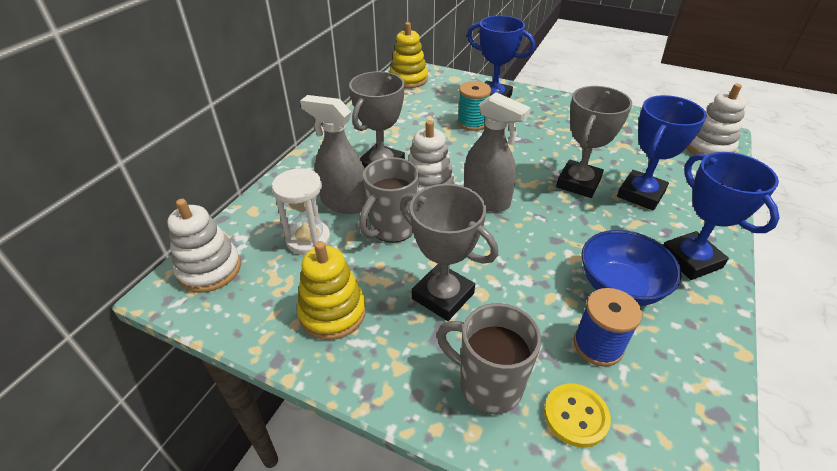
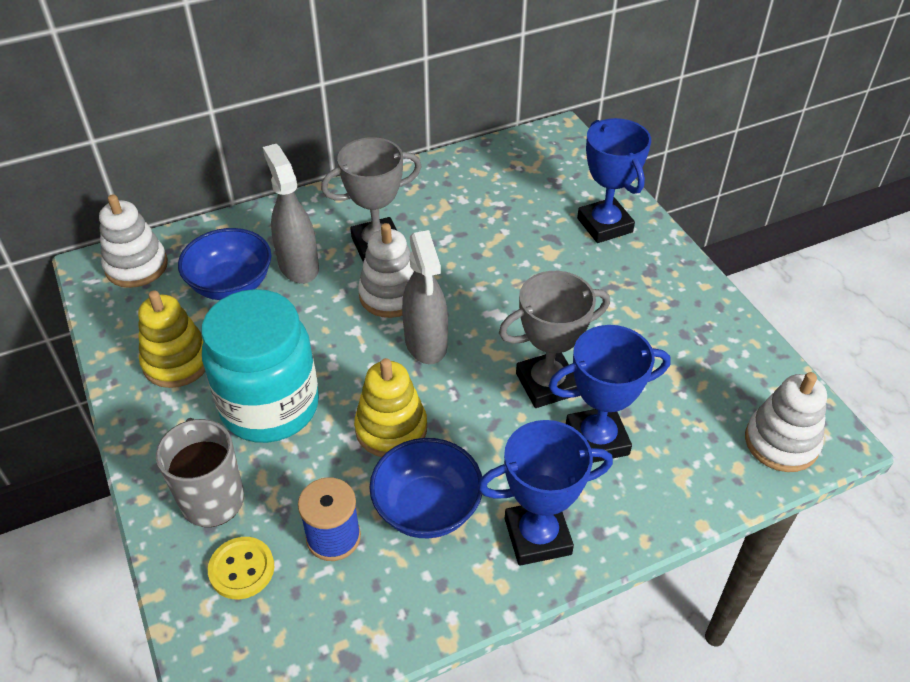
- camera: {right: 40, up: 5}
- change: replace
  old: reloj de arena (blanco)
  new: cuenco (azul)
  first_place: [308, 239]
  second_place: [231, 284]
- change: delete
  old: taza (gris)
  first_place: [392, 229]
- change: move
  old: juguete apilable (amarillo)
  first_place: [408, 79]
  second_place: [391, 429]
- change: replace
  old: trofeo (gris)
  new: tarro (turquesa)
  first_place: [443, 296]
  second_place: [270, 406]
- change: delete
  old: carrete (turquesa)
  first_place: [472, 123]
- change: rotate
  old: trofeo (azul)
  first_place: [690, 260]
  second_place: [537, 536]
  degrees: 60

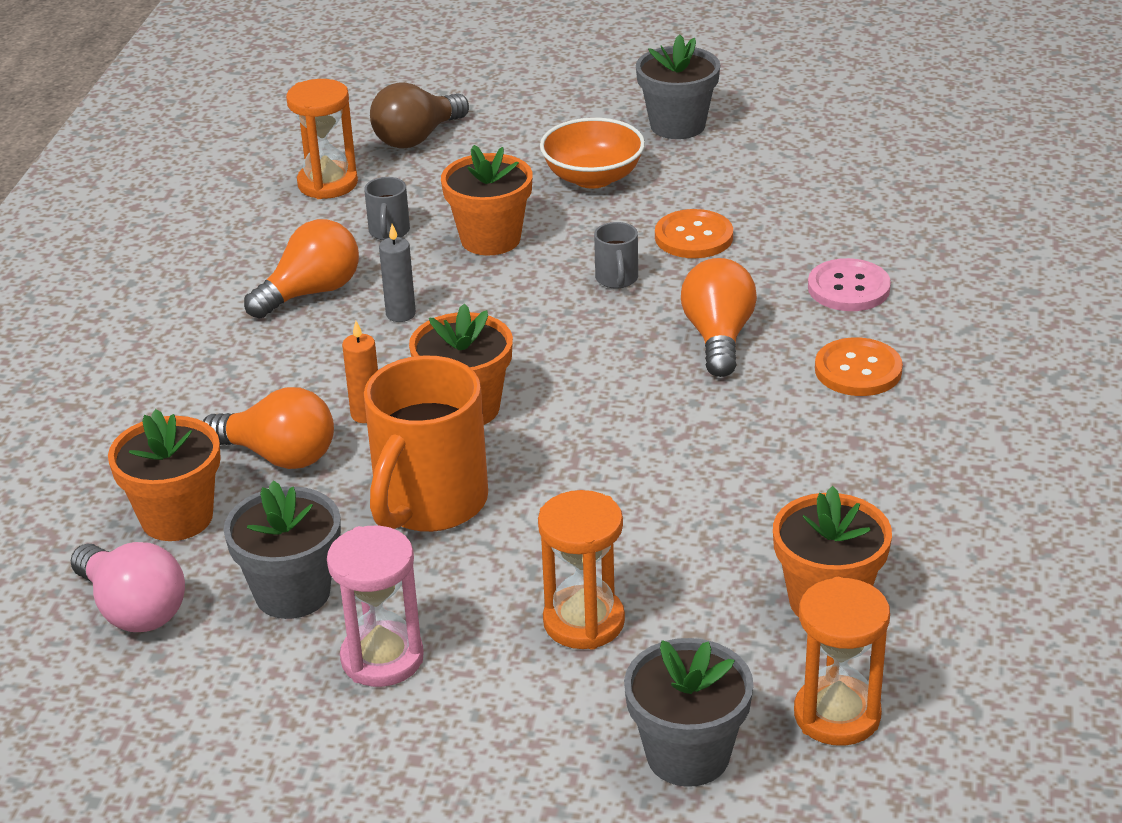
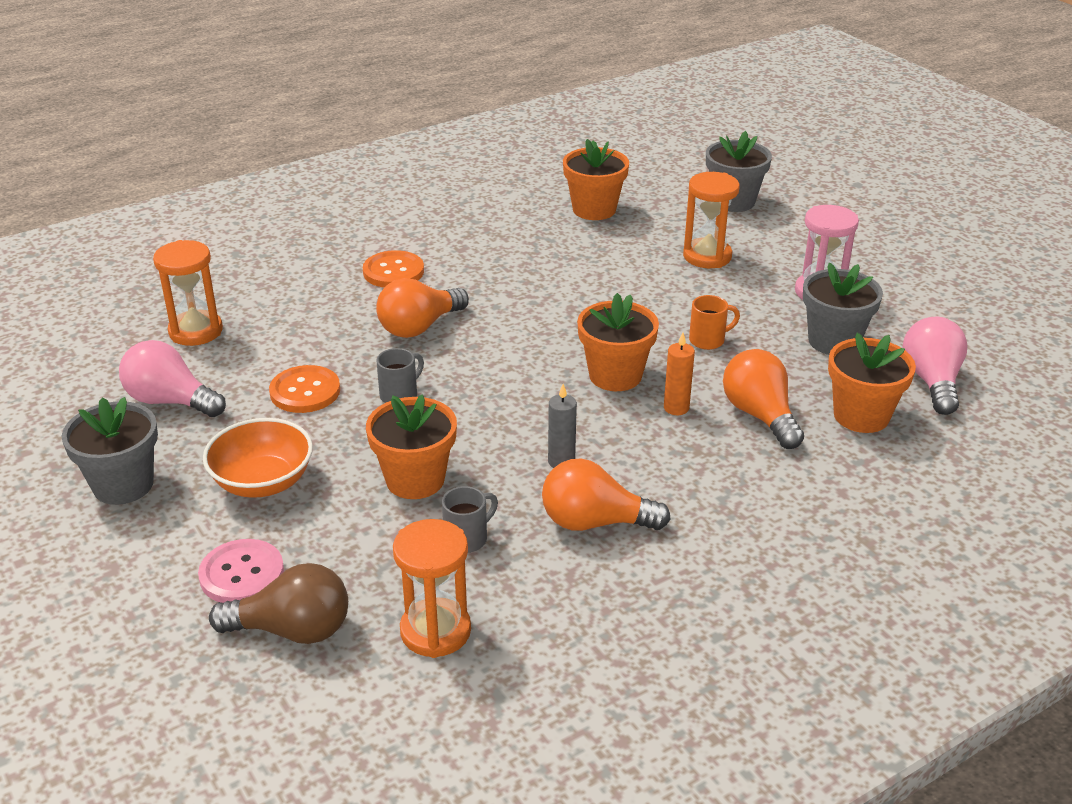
- camera: {right: -135, up: 0}
- change: resize
  old: taza (naranja)
  first_place: [429, 504]
  second_place: [708, 340]
  factor: 0.44
- change: move
  old: reloj de arena (naranja)
  first_place: [837, 715]
  second_place: [196, 331]
- change: move
  old: botón (rosa)
  first_place: [848, 288]
  second_place: [242, 574]
- change: insert
  new: bombilla (rosa)
  second_place: [170, 401]

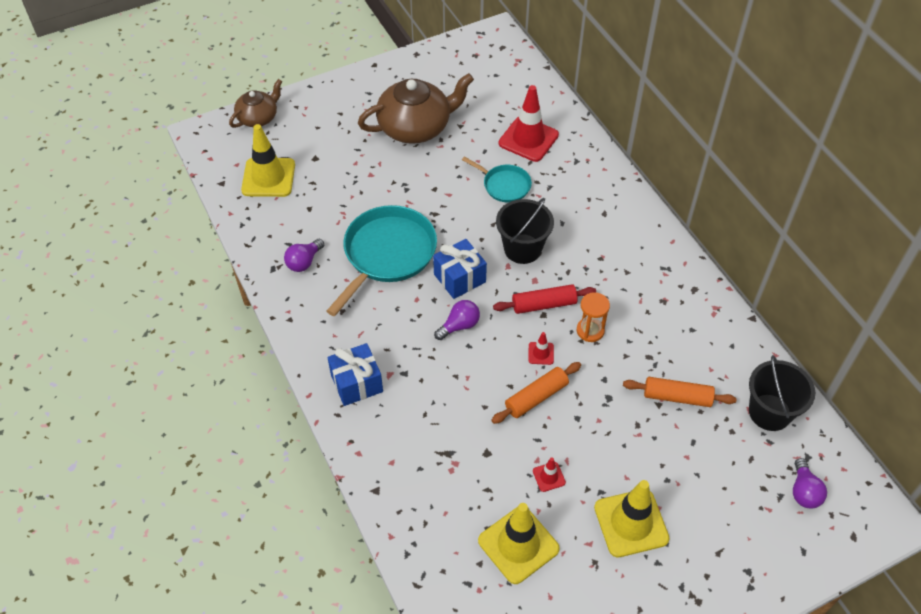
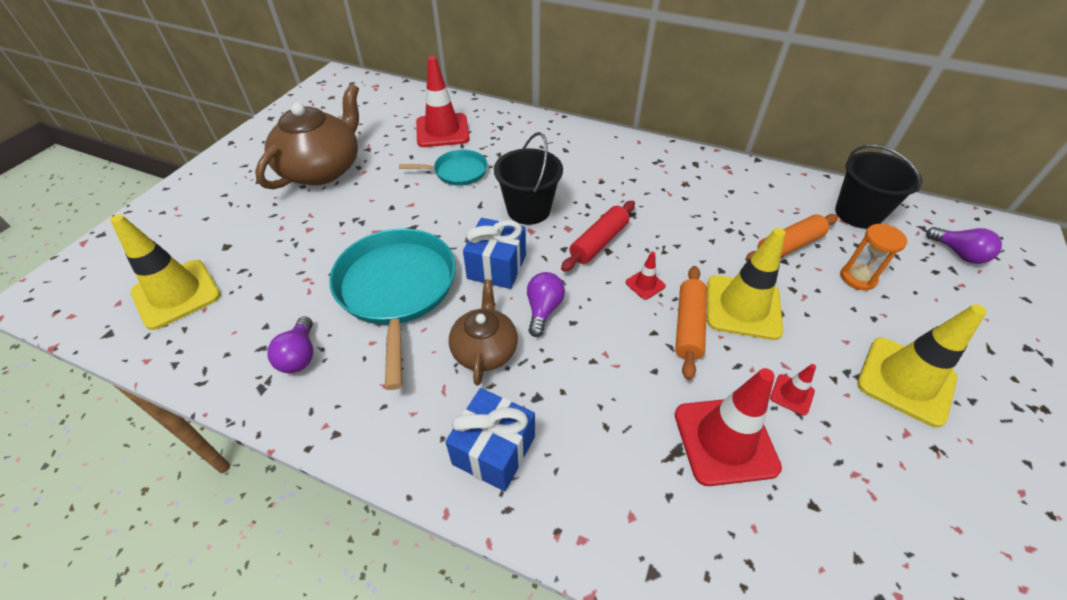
- camera: {right: -40, up: -5}
- change: move
  old: tetera (marrón)
  first_place: [258, 117]
  second_place: [485, 349]
- change: move
  old: cono de tráfico (amarillo)
  first_place: [518, 545]
  second_place: [743, 307]
- change: move
  old: reloj de arena (naranja)
  first_place: [590, 330]
  second_place: [858, 278]
- change: insert
  new: cono de tráfico (rojo)
  second_place: [725, 440]

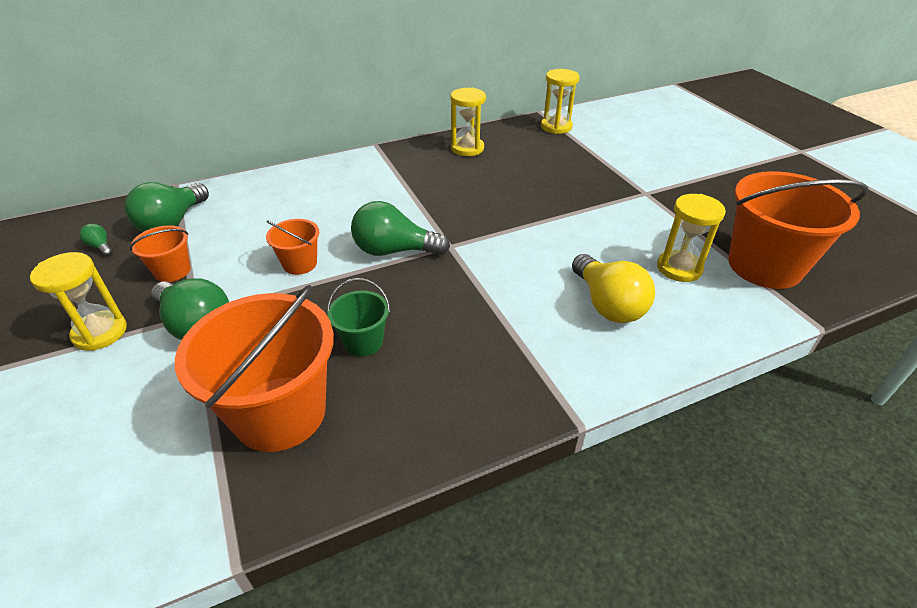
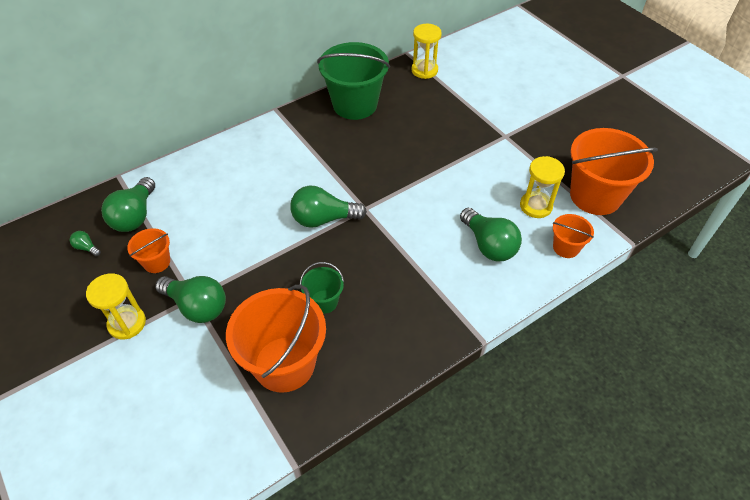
- camera: {right: -10, up: 10}
- change: move
  old: balde (naranja)
  first_place: [300, 264]
  second_place: [566, 247]
- change: replace
  old: reloj de arena (amarillo)
  new: balde (verde)
  first_place: [467, 148]
  second_place: [355, 104]
- change: recolor
  old: bombilla (amarillo)
  new: bombilla (verde)
  first_place: [607, 304]
  second_place: [489, 245]

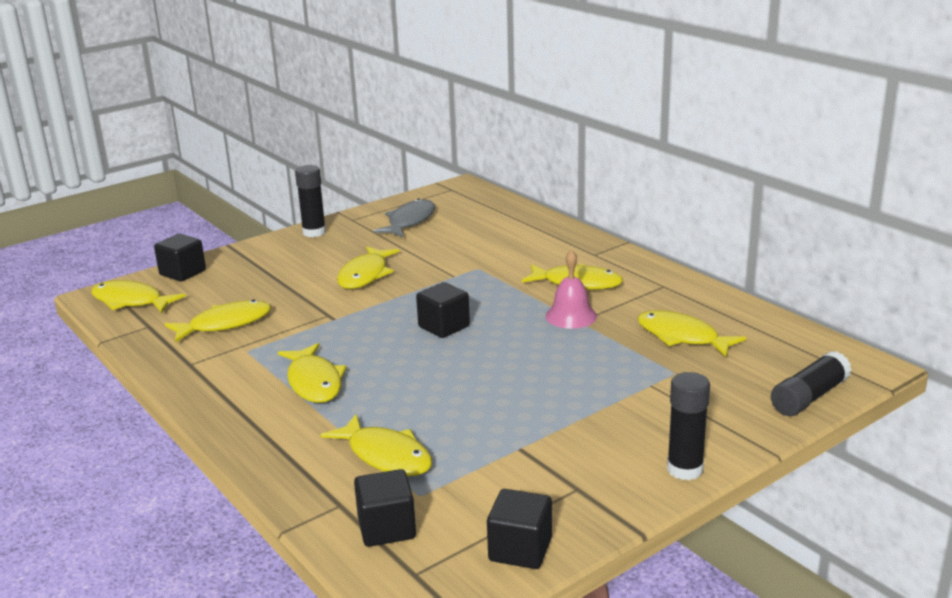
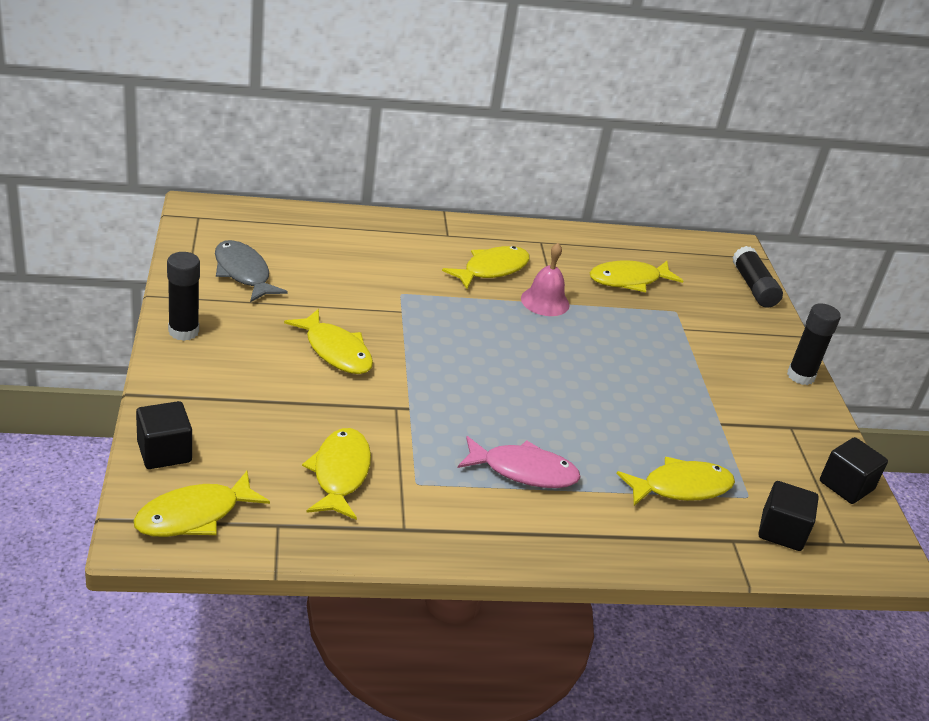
- camera: {right: -65, up: 10}
- change: recolor
  old: pez (amarillo)
  new: pez (rosa)
  first_place: [314, 382]
  second_place: [523, 471]
- change: delete
  old: cubo (negro)
  first_place: [444, 326]

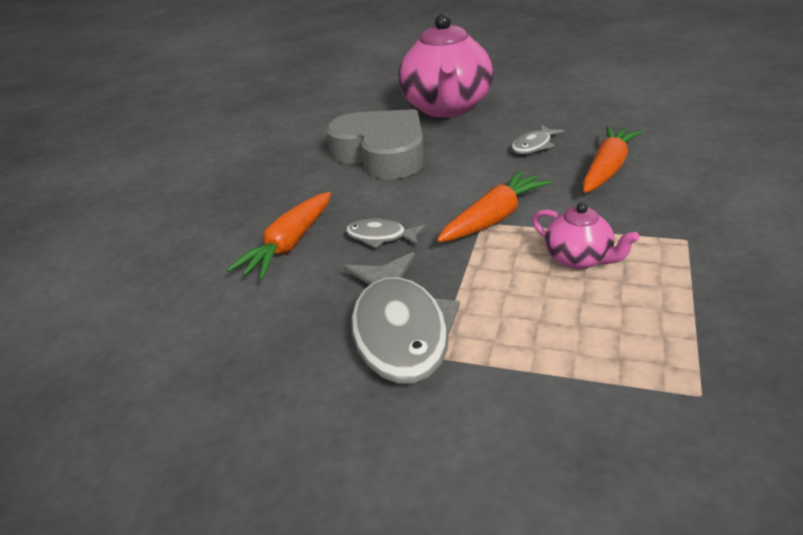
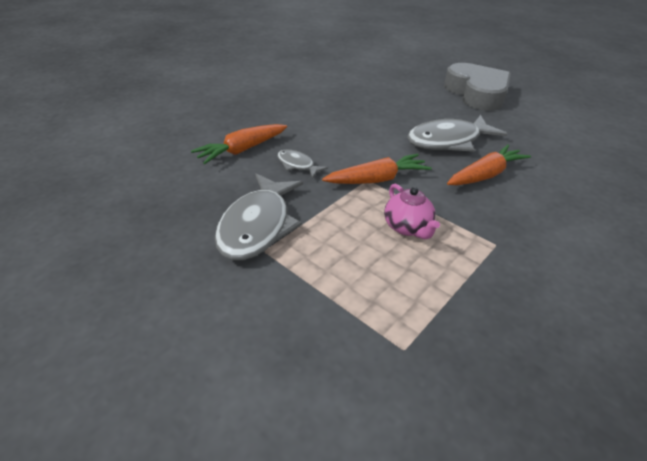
- camera: {right: 20, up: 5}
- change: move
  old: corazón (gris)
  first_place: [382, 153]
  second_place: [476, 93]
- change: delete
  old: tetera (rosa)
  first_place: [447, 107]
- change: resize
  old: pez (gris)
  first_place: [533, 146]
  second_place: [448, 141]
  factor: 2.02

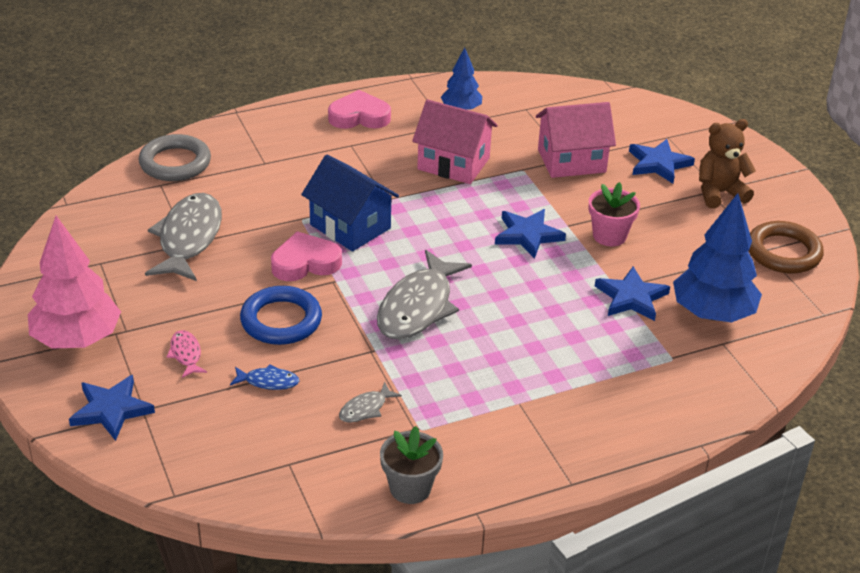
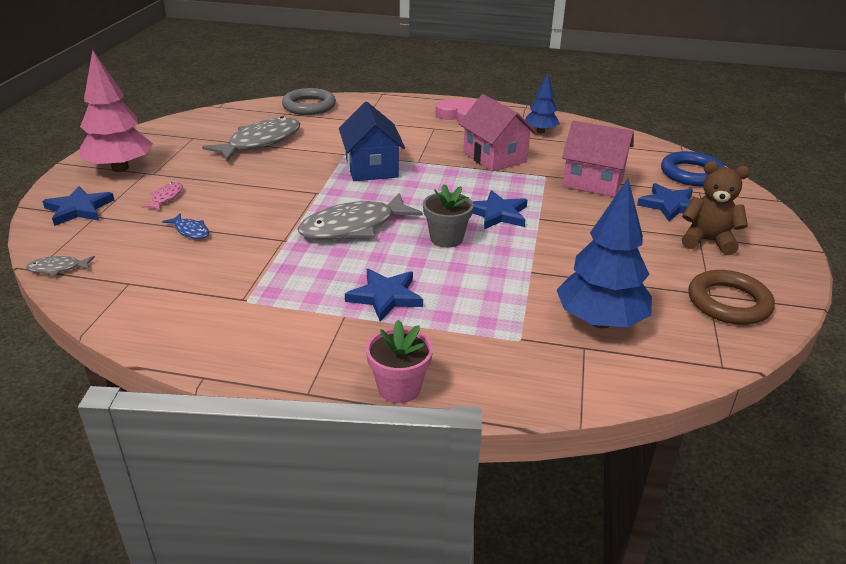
- camera: {right: 35, up: -5}
- change: move
  old: anillo (azul)
  first_place: [281, 320]
  second_place: [691, 174]
- change: delete
  old: corazón (rosa)
  first_place: [305, 263]
- change: move
  old: pez (gris)
  first_place: [365, 409]
  second_place: [58, 268]
- change: move
  old: maceta (gris)
  first_place: [410, 488]
  second_place: [446, 238]
- change: move
  old: maceta (rosa)
  first_place: [609, 236]
  second_place: [399, 388]
- change: move
  old: estrella (azul)
  first_place: [631, 297]
  second_place: [385, 297]

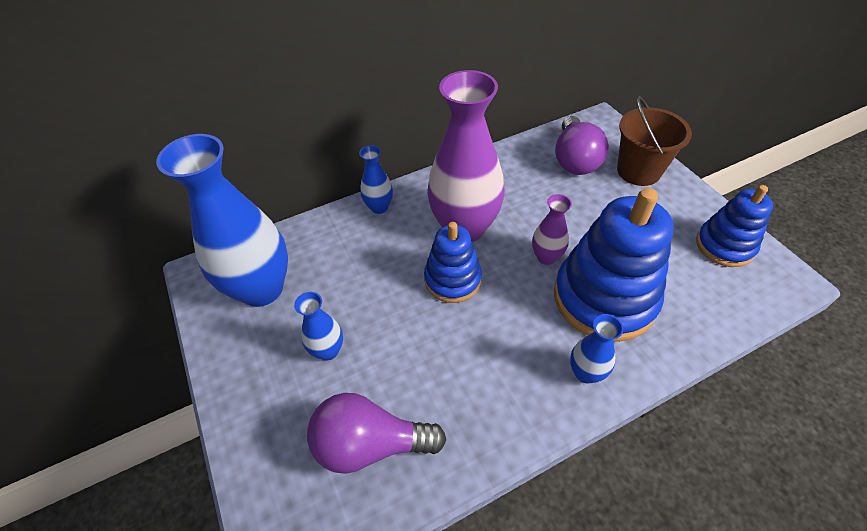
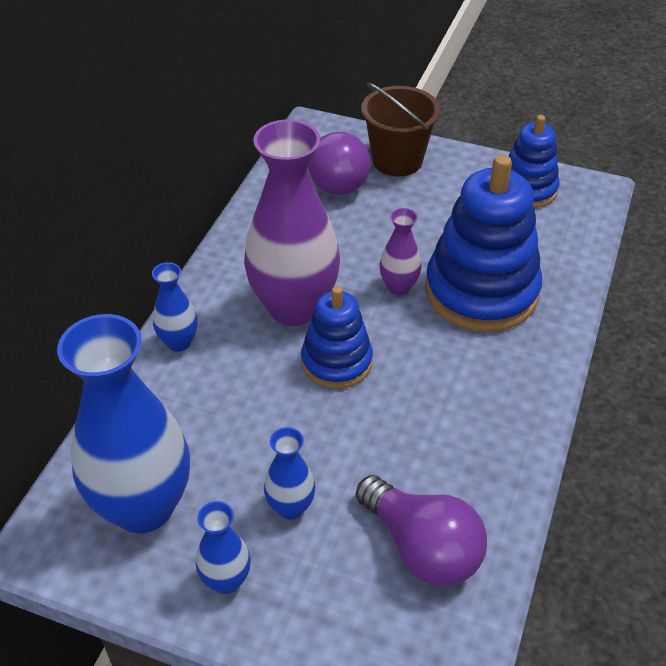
- camera: {right: -45, up: -5}
- change: rotate
  old: bombilla (morado)
  first_place: [370, 444]
  second_place: [422, 547]
  degrees: -90
- change: move
  old: florero (azul)
  first_place: [585, 373]
  second_place: [226, 580]

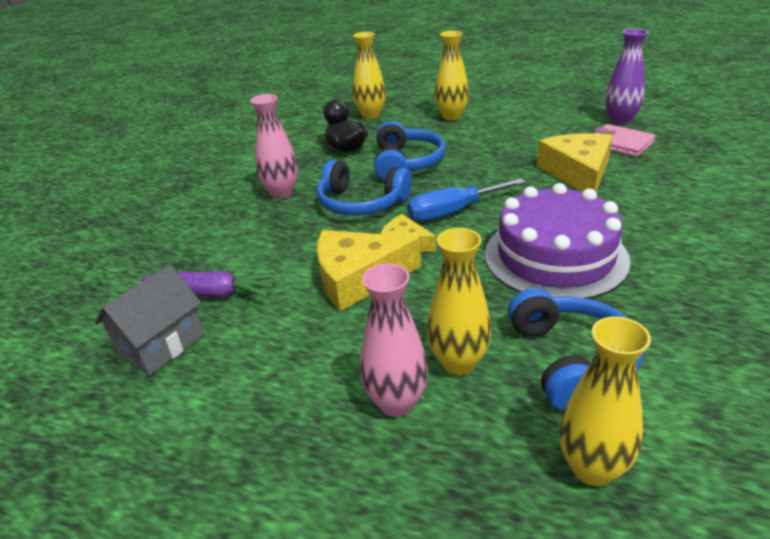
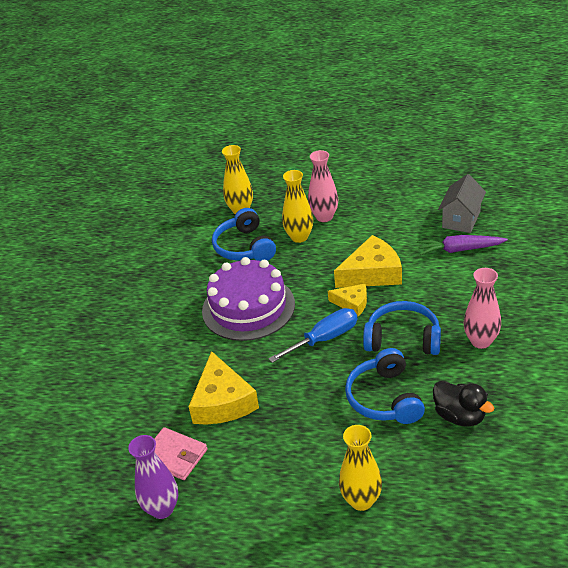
- camera: {right: 170, up: 5}
- change: delete
  old: florero (amarillo)
  first_place: [371, 115]

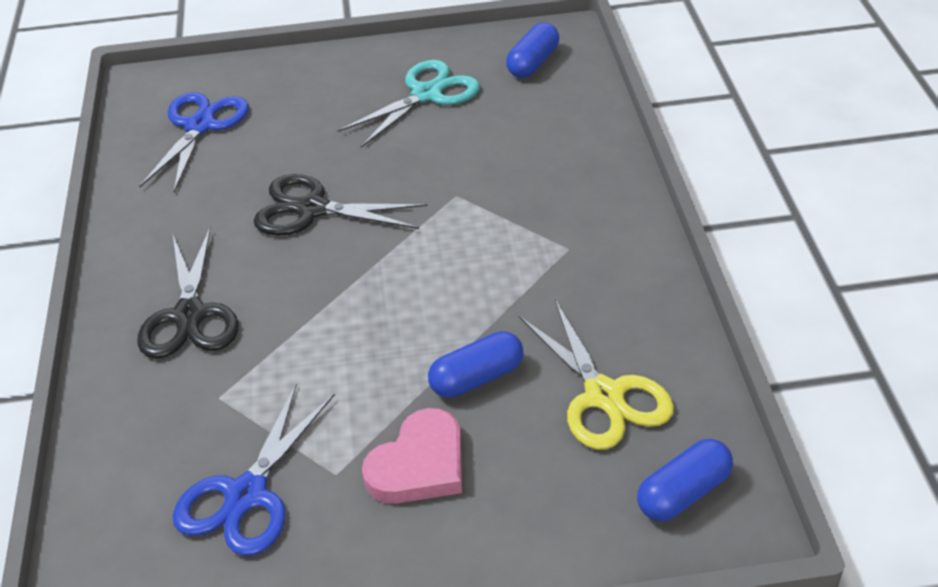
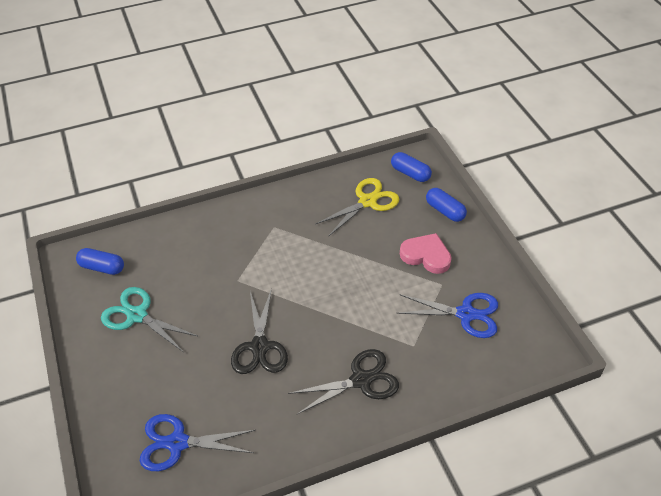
- camera: {right: -105, up: 5}
- change: move
  old: cápsula (azul)
  first_place: [477, 378]
  second_place: [445, 211]

